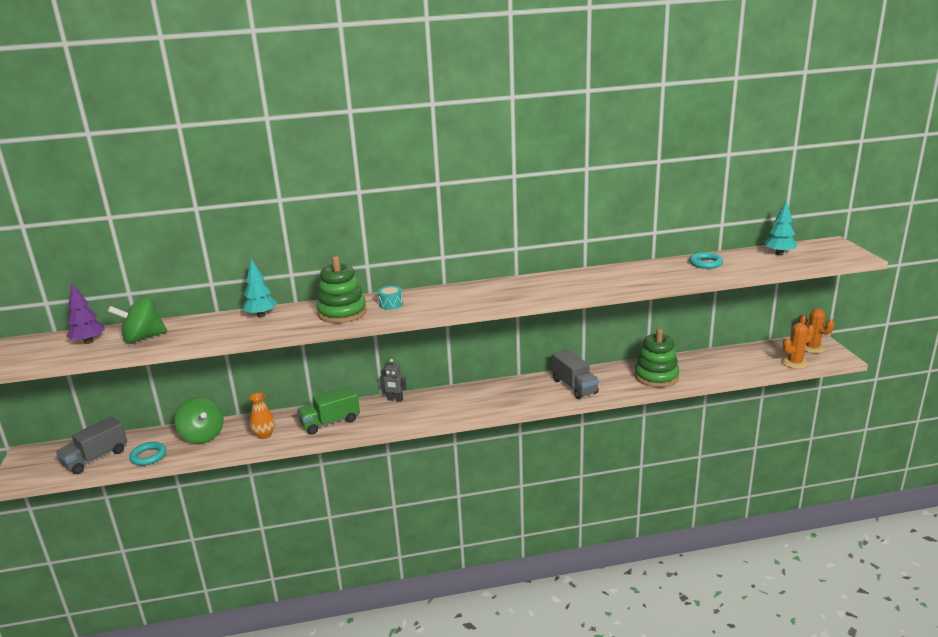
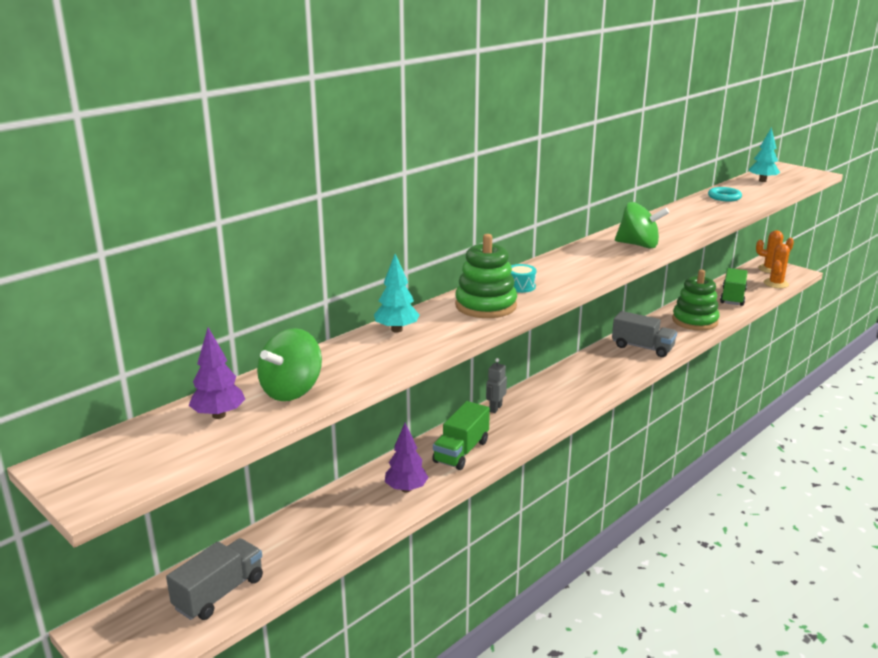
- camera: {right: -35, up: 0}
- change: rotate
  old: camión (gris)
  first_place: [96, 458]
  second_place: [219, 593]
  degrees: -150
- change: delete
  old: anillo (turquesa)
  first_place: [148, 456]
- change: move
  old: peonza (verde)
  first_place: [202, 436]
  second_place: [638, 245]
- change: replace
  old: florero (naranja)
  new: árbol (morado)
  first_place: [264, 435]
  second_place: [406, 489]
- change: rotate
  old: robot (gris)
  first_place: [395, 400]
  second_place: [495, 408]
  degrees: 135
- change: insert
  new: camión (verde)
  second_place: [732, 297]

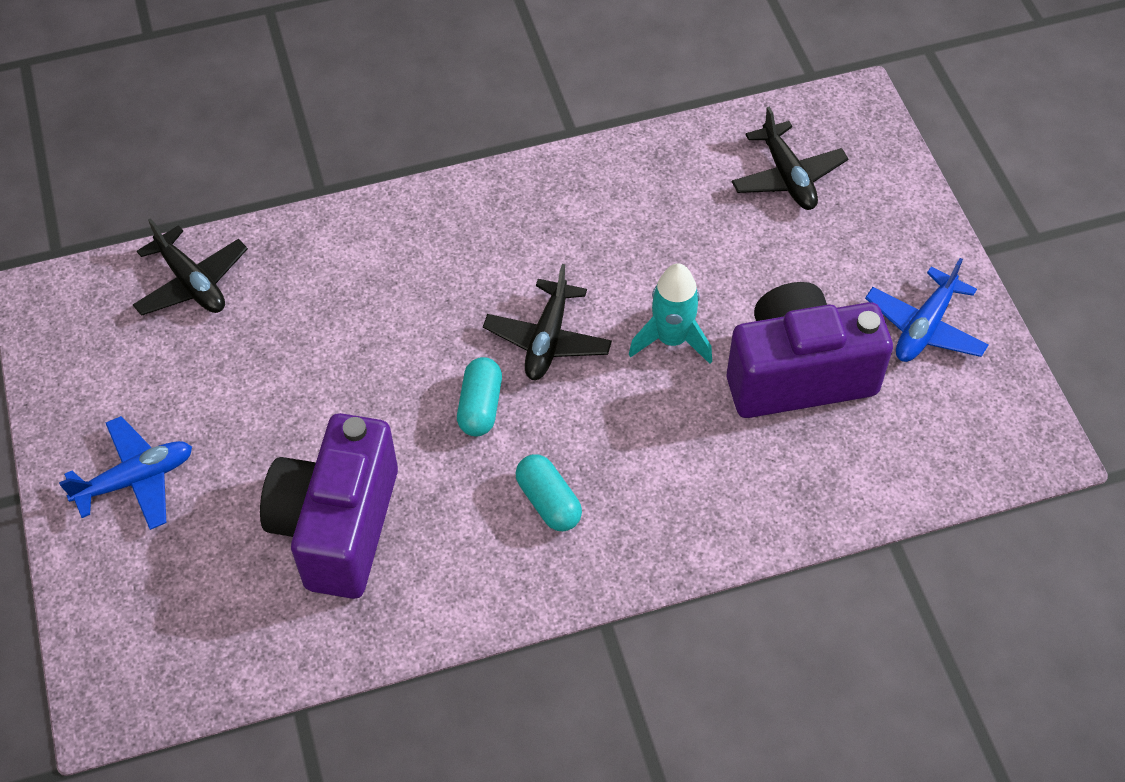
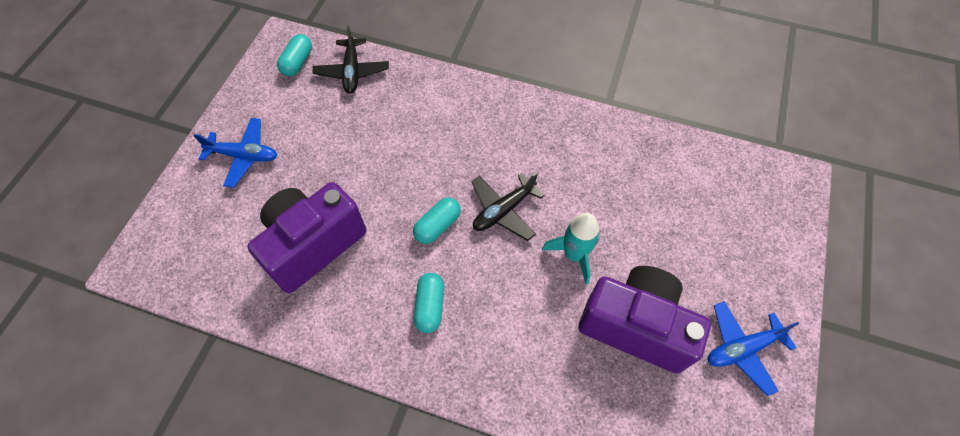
- camera: {right: 35, up: 5}
- change: delete
  old: avión (negro)
  first_place: [787, 176]
- change: insert
  new: cápsula (turquesa)
  second_place: [297, 62]

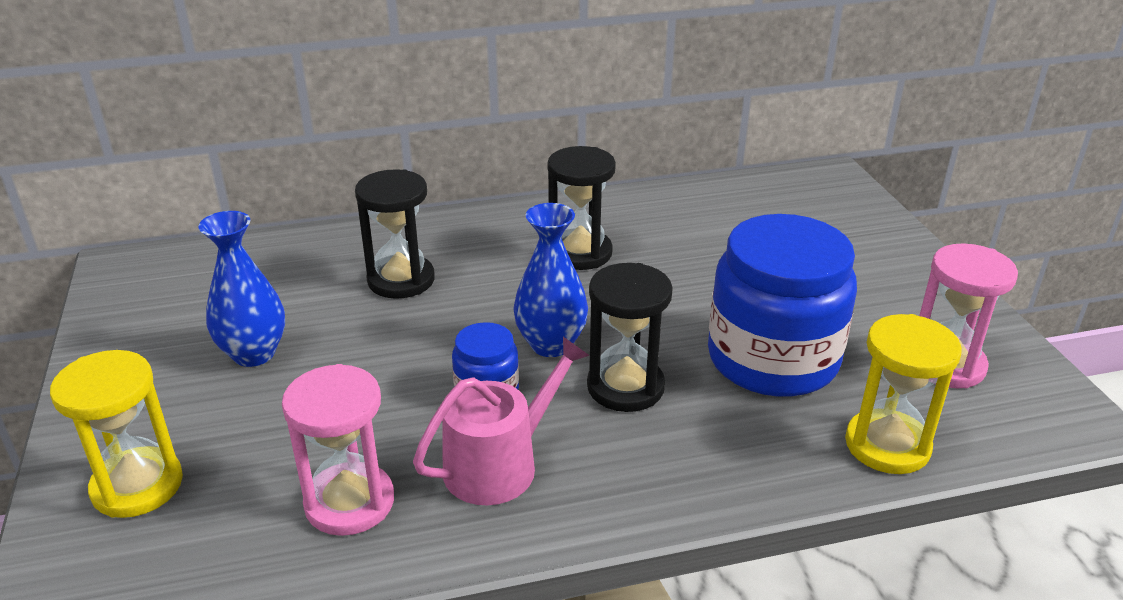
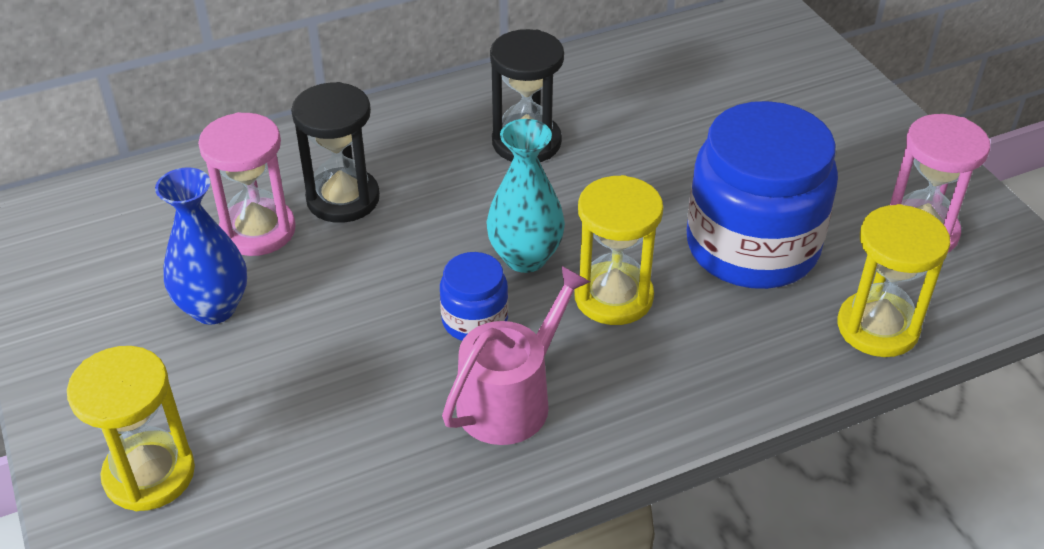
- camera: {right: -10, up: 10}
- change: move
  old: reloj de arena (rosa)
  first_place: [349, 502]
  second_place: [258, 230]
- change: recolor
  old: florero (azul)
  new: florero (turquesa)
  first_place: [551, 344]
  second_place: [525, 257]
- change: recolor
  old: reloj de arena (negro)
  new: reloj de arena (amarillo)
  first_place: [625, 387]
  second_place: [613, 297]

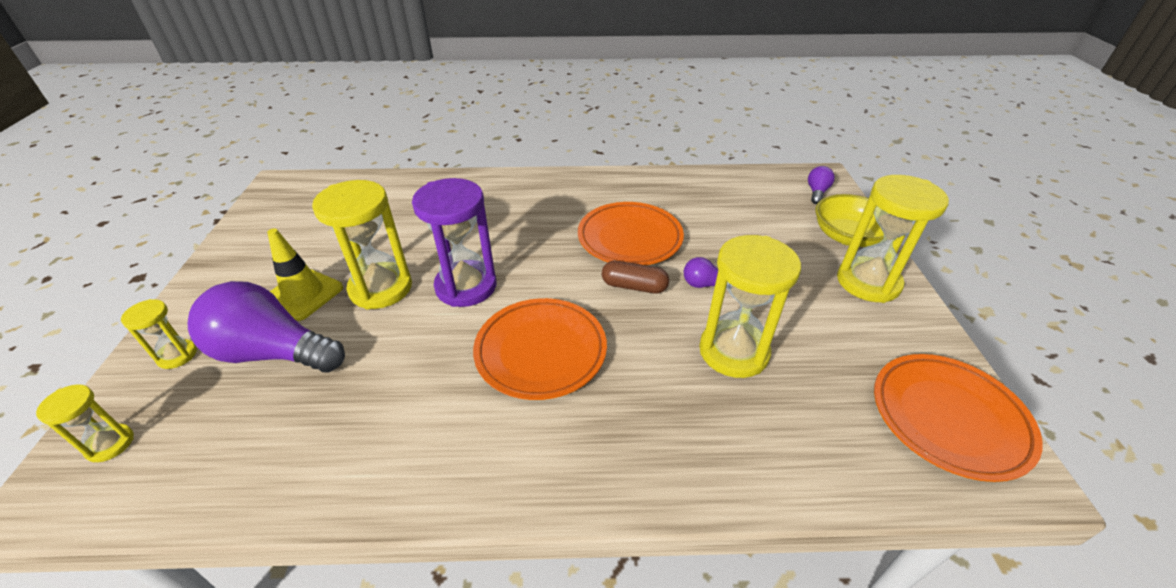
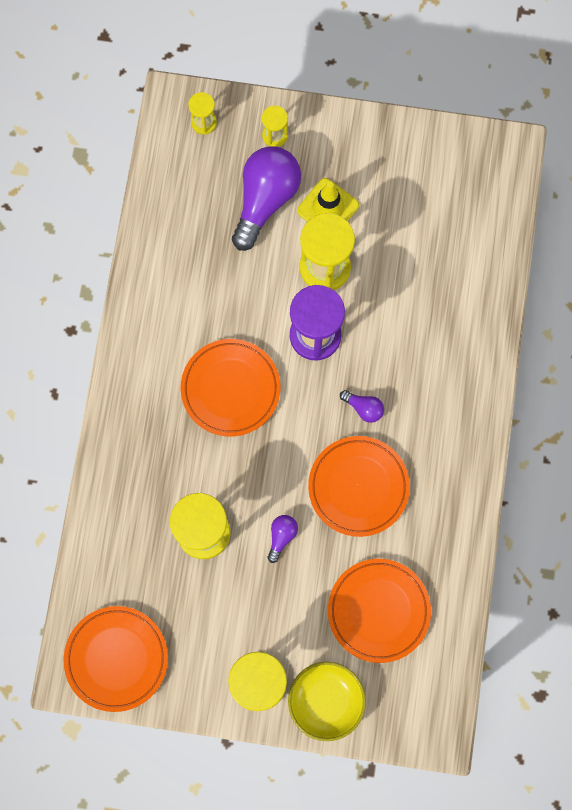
- camera: {right: 100, up: 35}
- change: delete
  old: cápsula (marrón)
  first_place: [634, 286]
- change: move
  old: bombilla (morado)
  first_place: [817, 192]
  second_place: [364, 408]
- change: insert
  new: plato (naranja)
  second_place: [378, 611]

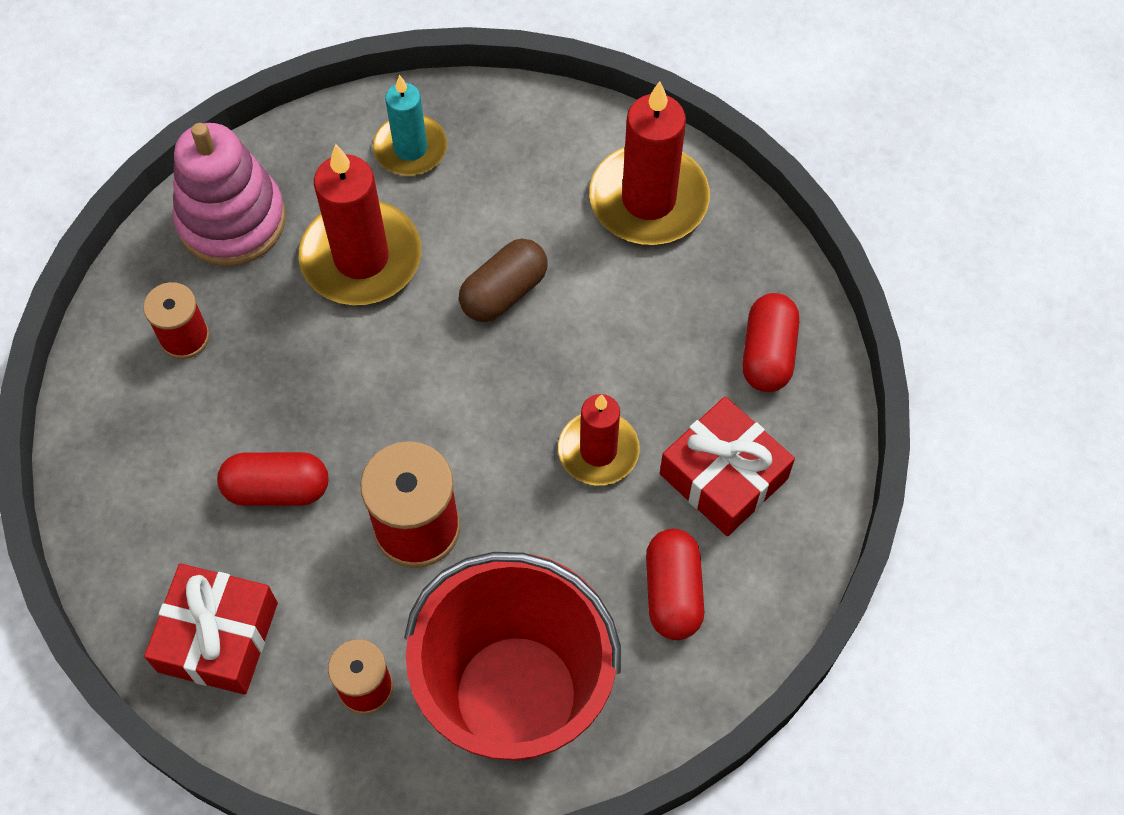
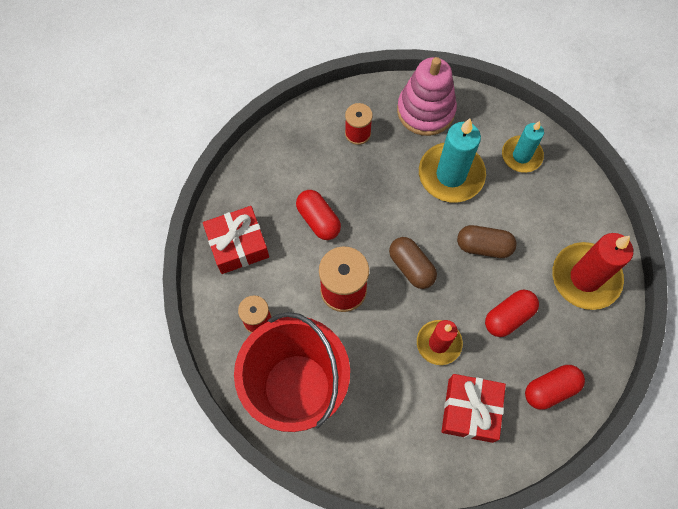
- camera: {right: 55, up: 5}
- change: recolor
  old: vela (rojo)
  new: vela (turquesa)
  first_place: [361, 258]
  second_place: [451, 174]
- change: move
  old: cápsula (rojo)
  first_place: [673, 592]
  second_place: [508, 317]
- change: insert
  new: cápsula (marrón)
  second_place: [411, 267]

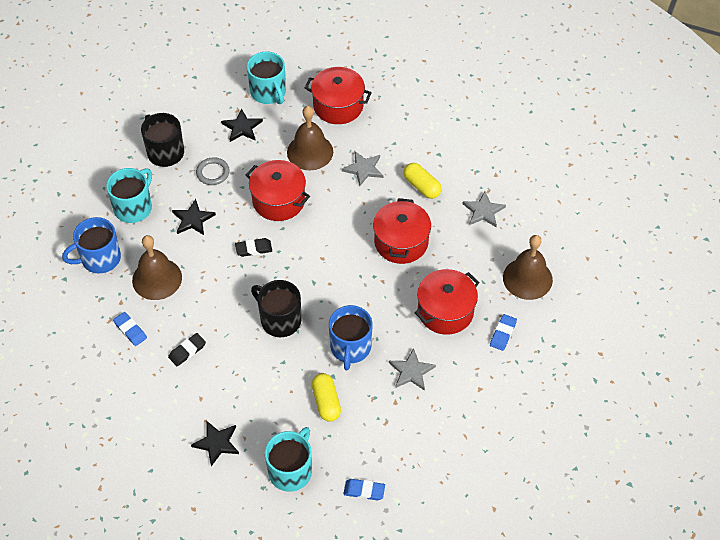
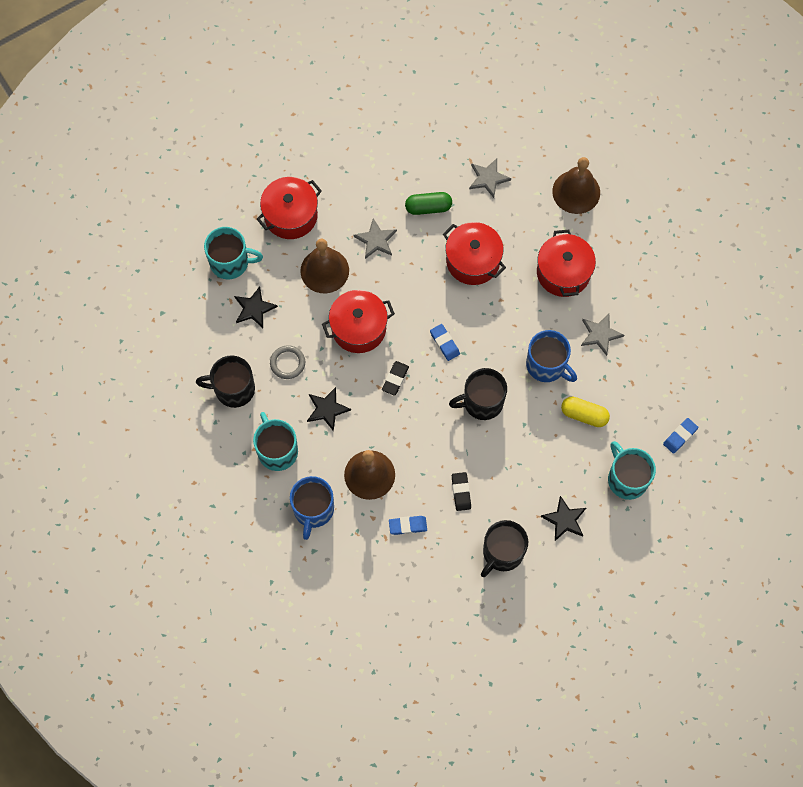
- camera: {right: -55, up: 15}
- change: recolor
  old: cápsula (amarillo)
  new: cápsula (verde)
  first_place: [421, 186]
  second_place: [428, 207]
- change: move
  old: goma de borrar (azul)
  first_place: [503, 334]
  second_place: [444, 343]
- change: insert
  new: taza (negro)
  second_place: [502, 552]

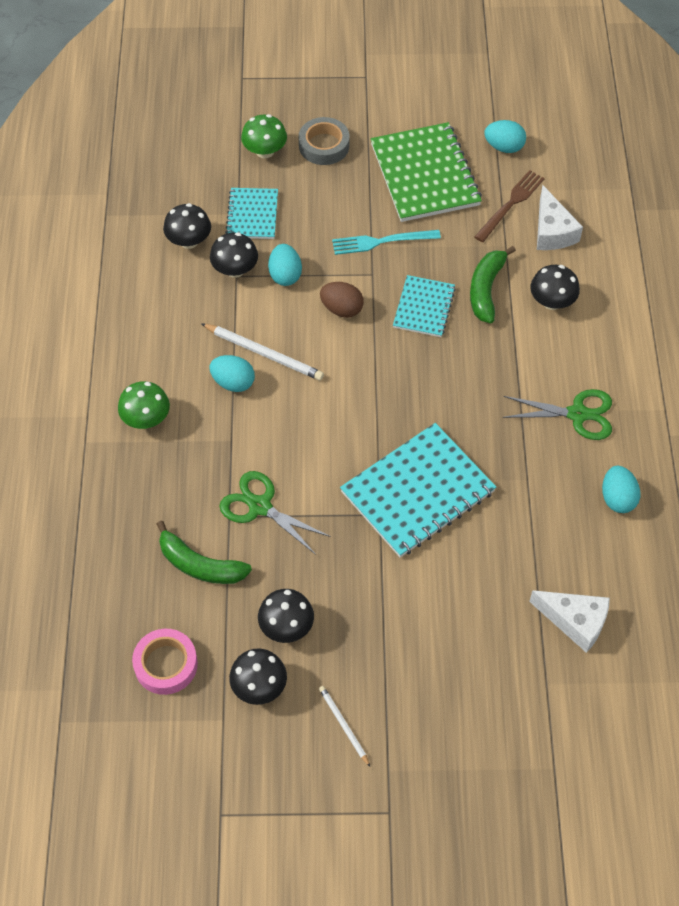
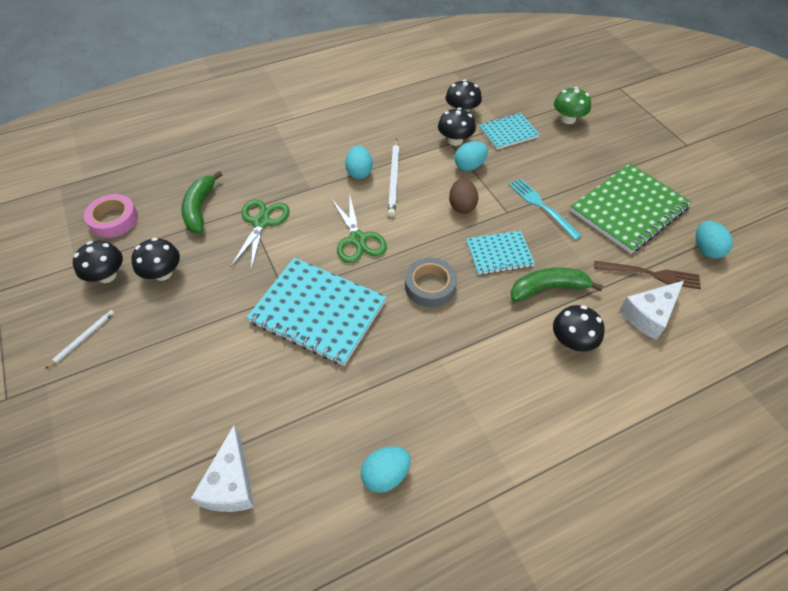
- camera: {right: 65, up: -5}
- change: delete
  old: seta (verde)
  first_place: [146, 419]
- change: move
  old: cinta adhesiva (gris)
  first_place: [324, 145]
  second_place: [430, 286]
- change: move
  old: tijeras (verde)
  first_place: [578, 414]
  second_place: [358, 239]

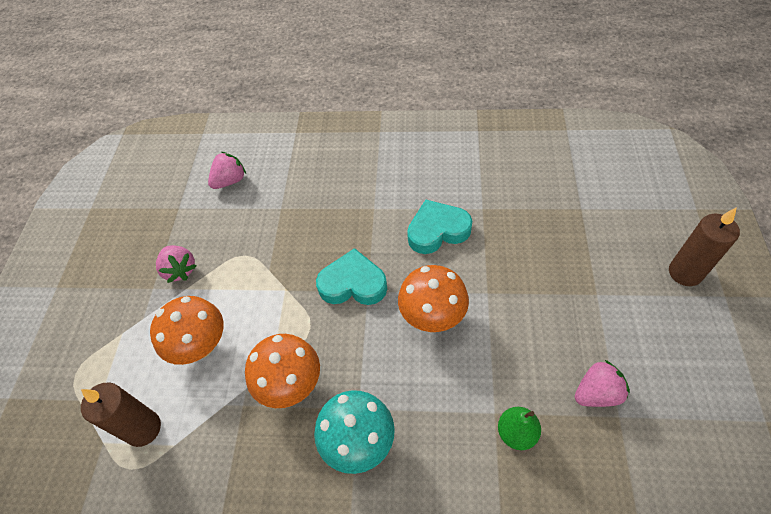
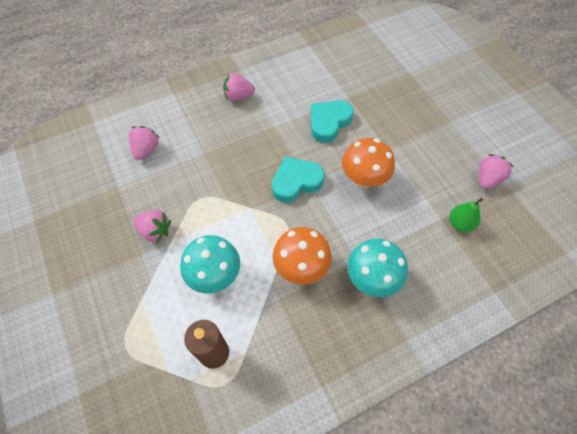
- camera: {right: -35, up: 5}
- change: recolor
  old: seta (naranja)
  new: seta (turquesa)
  first_place: [201, 346]
  second_place: [215, 275]
- change: delete
  old: vela (marrón)
  first_place: [685, 273]
- change: insert
  new: fresa (rosa)
  second_place: [238, 96]

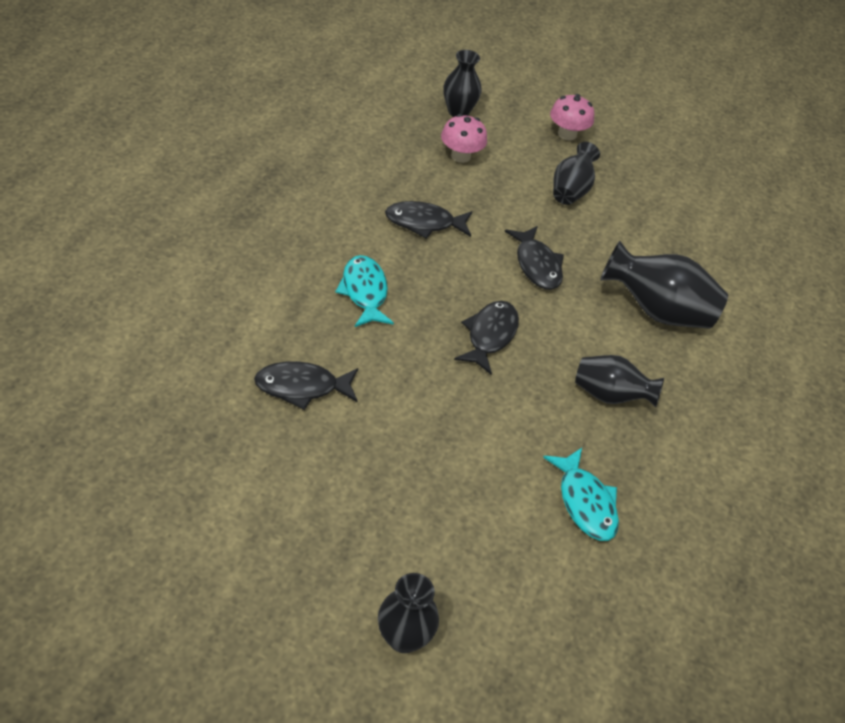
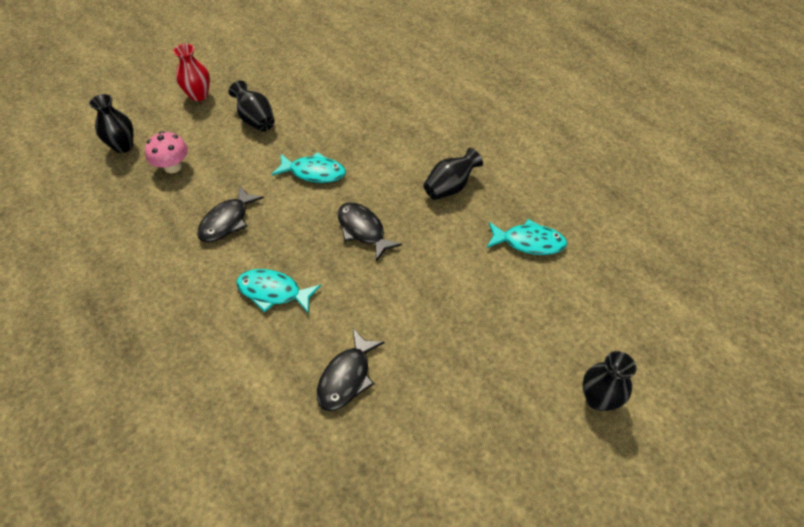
- camera: {right: -55, up: 5}
- change: recolor
  old: pez (negro)
  new: pez (turquesa)
  first_place: [537, 265]
  second_place: [314, 172]
- change: replace
  old: seta (rosa)
  new: florero (rojo)
  first_place: [567, 134]
  second_place: [199, 95]
- change: delete
  old: florero (negro)
  first_place: [657, 311]

